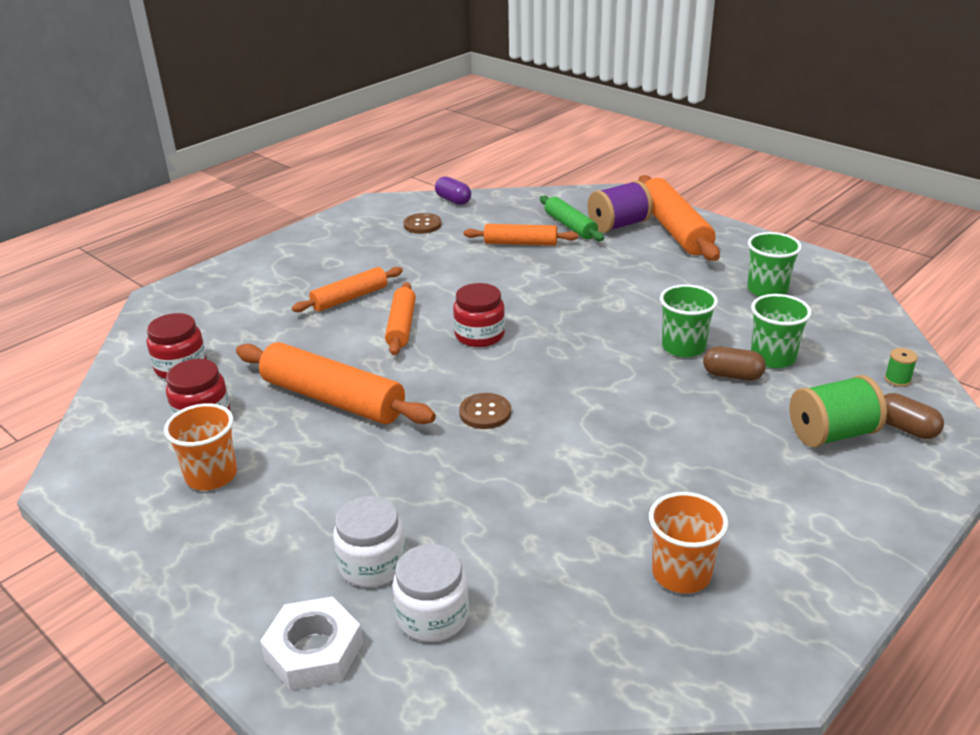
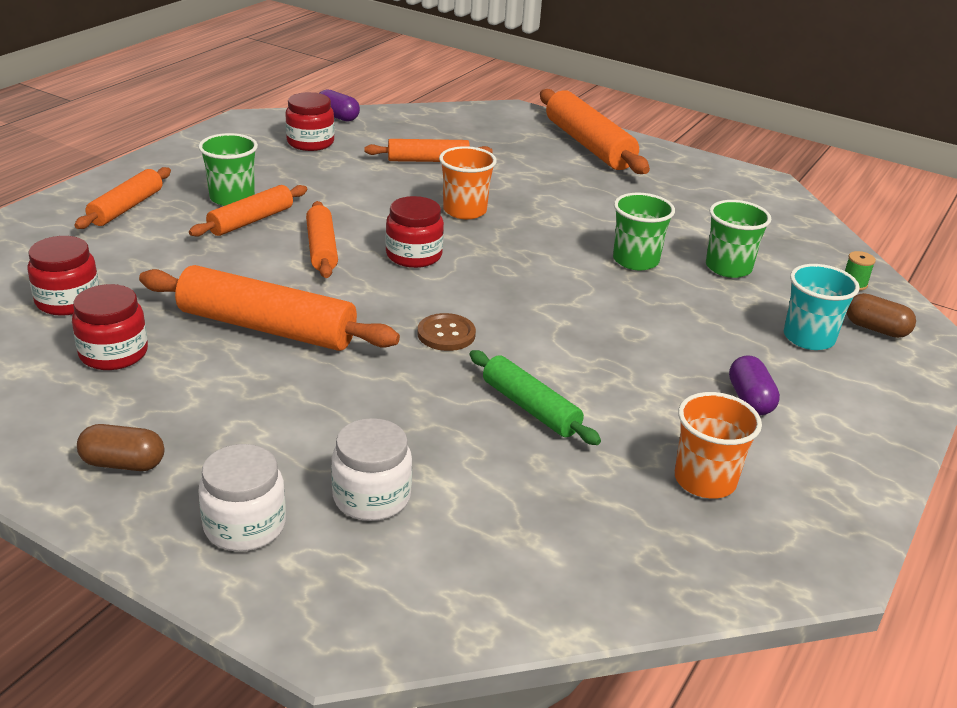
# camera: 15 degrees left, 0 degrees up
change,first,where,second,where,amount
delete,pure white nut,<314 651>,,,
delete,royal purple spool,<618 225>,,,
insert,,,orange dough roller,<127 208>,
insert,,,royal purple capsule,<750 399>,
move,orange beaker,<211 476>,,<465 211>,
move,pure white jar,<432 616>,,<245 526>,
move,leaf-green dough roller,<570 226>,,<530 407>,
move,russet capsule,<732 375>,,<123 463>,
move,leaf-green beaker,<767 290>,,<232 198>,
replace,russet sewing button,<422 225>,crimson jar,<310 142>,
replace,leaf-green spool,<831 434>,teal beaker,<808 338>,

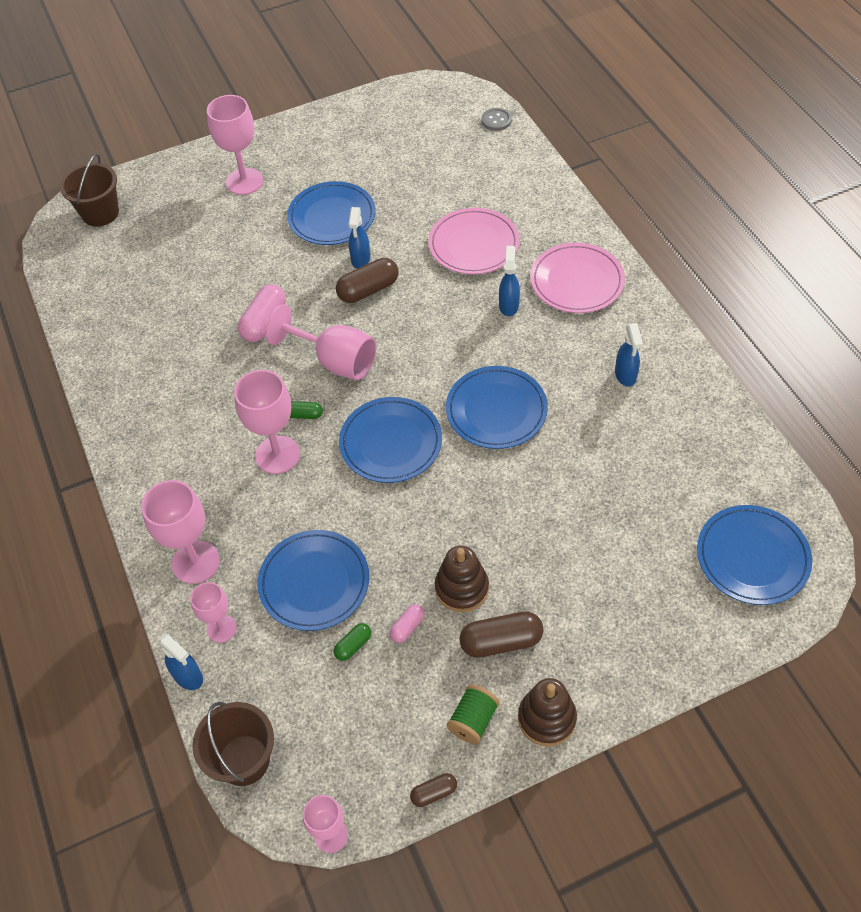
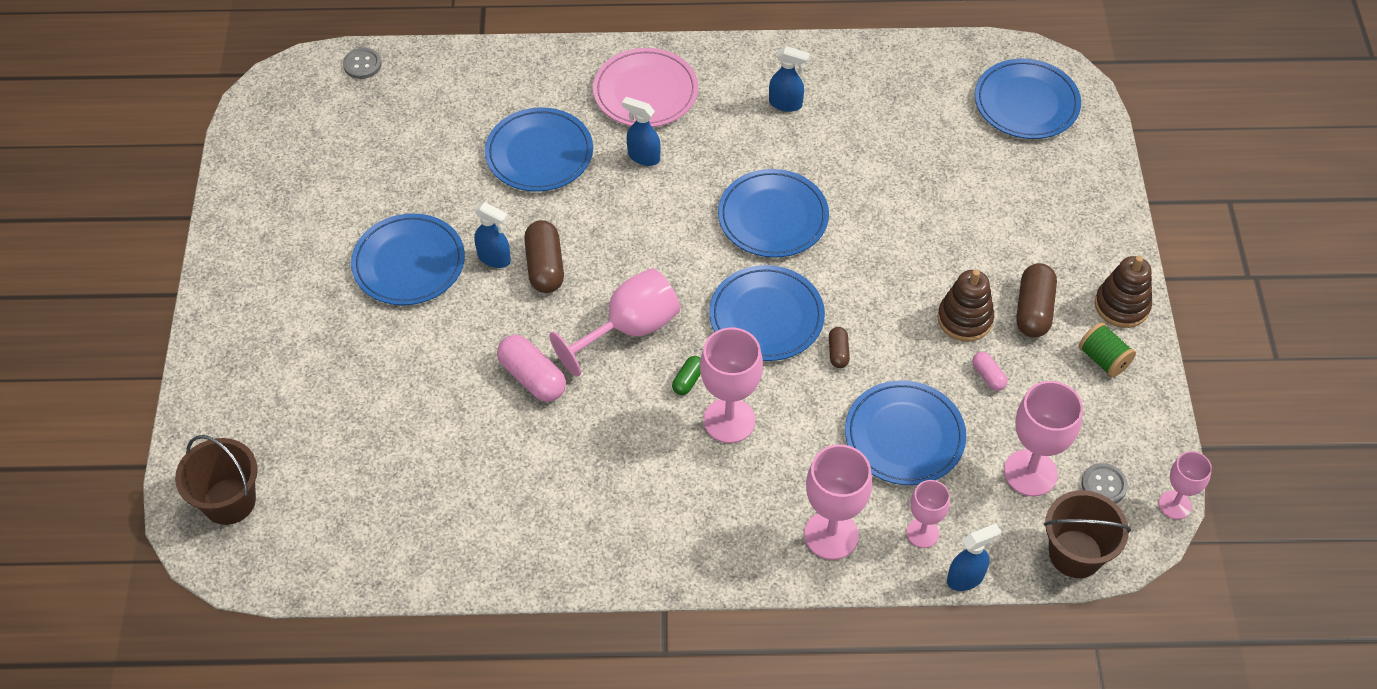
# camera: 70 degrees left, 0 degrees up
change,first,where,second,where,amount
delete,leaf-green capsule,<353 645>,,,
insert,,,grey sewing button,<1104 485>,
move,pink wine glass,<244 181>,,<1030 473>,
move,russet capsule,<434 793>,,<838 352>,
recolor,pink dinner plate,<473 245>,cobalt dinner plate,<539 153>,

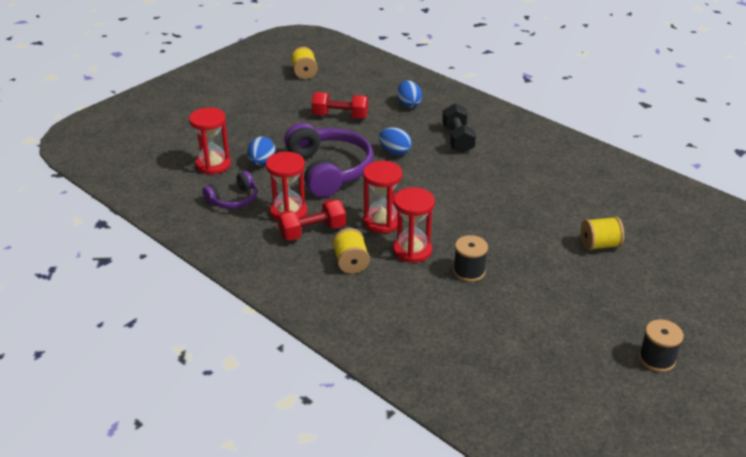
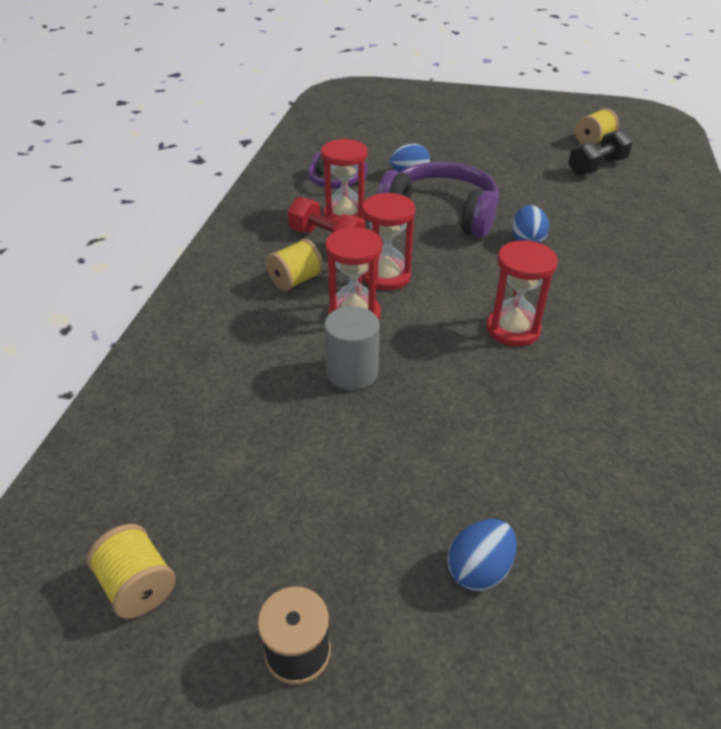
# camera: 60 degrees right, 5 degrees up
change,first,where,second,where,amount
delete,crimson hand weight,<340 116>,,,
move,crimson sandglass,<213 165>,,<513 329>,
move,cobalt toy egg,<408 104>,,<479 569>,
move,ebony hand weight,<458 139>,,<596 167>,
move,golden spool,<599 245>,,<138 586>,
replace,ebony spool,<469 271>,grey cylinder shape,<352 372>,
rotate,royal purple headset,<329 170>,,<441 213>,105 degrees counterclockwise

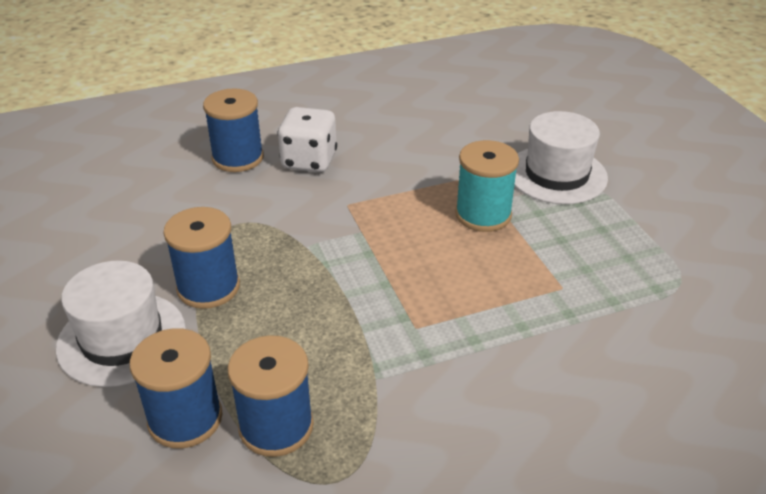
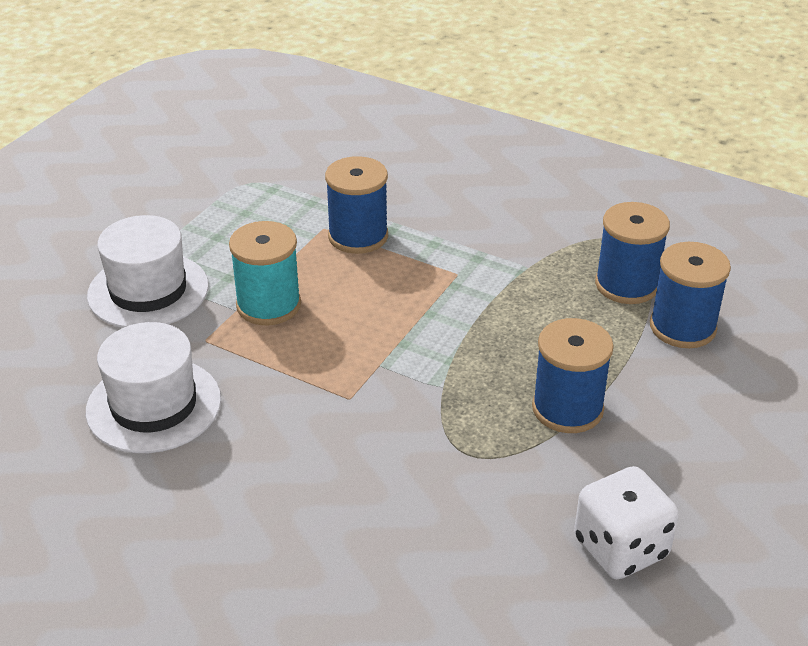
# camera: 130 degrees left, 0 degrees up
change,first,where,second,where,amount
move,pure white tall hat,<122 338>,,<154 405>,
move,cobalt spool,<238 158>,,<358 236>,
move,pure white dice,<309 161>,,<620 548>,

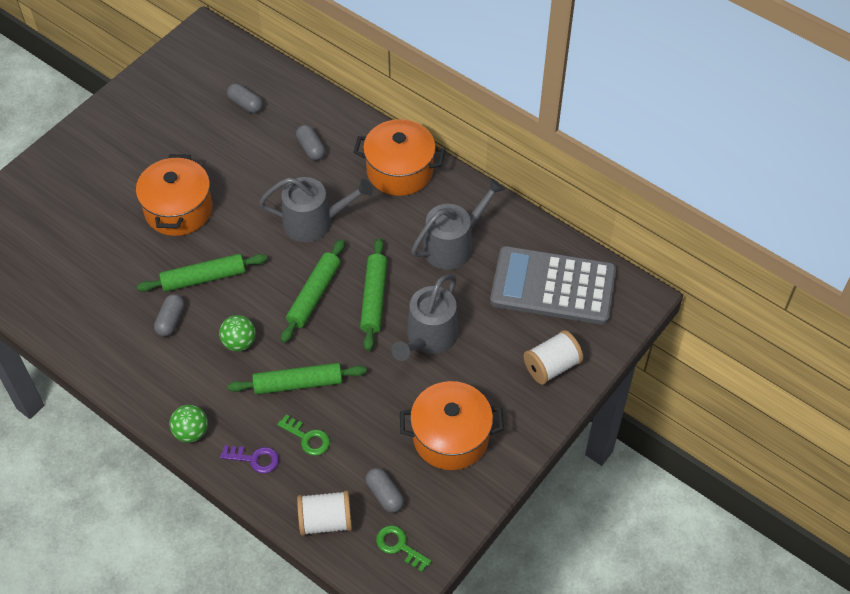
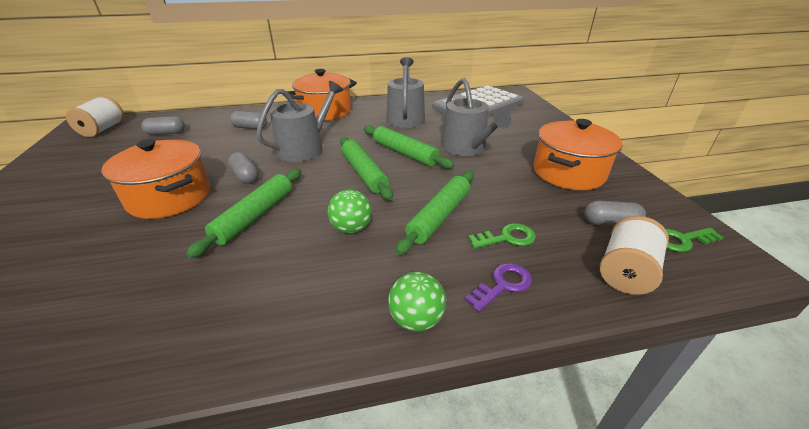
# camera: 50 degrees left, 20 degrees down
change,first,where,second,where,amount
move,grey capsule,<171 320>,,<246 176>,
move,pure white spool,<551 366>,,<103 129>,

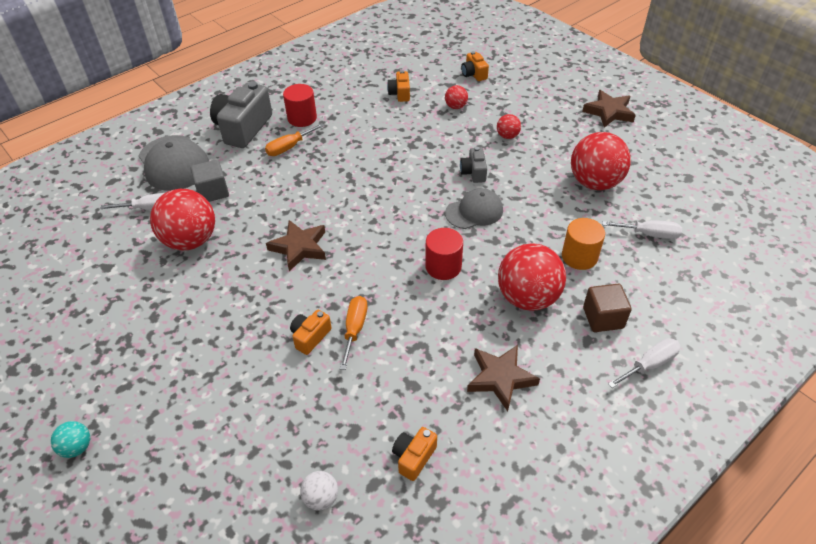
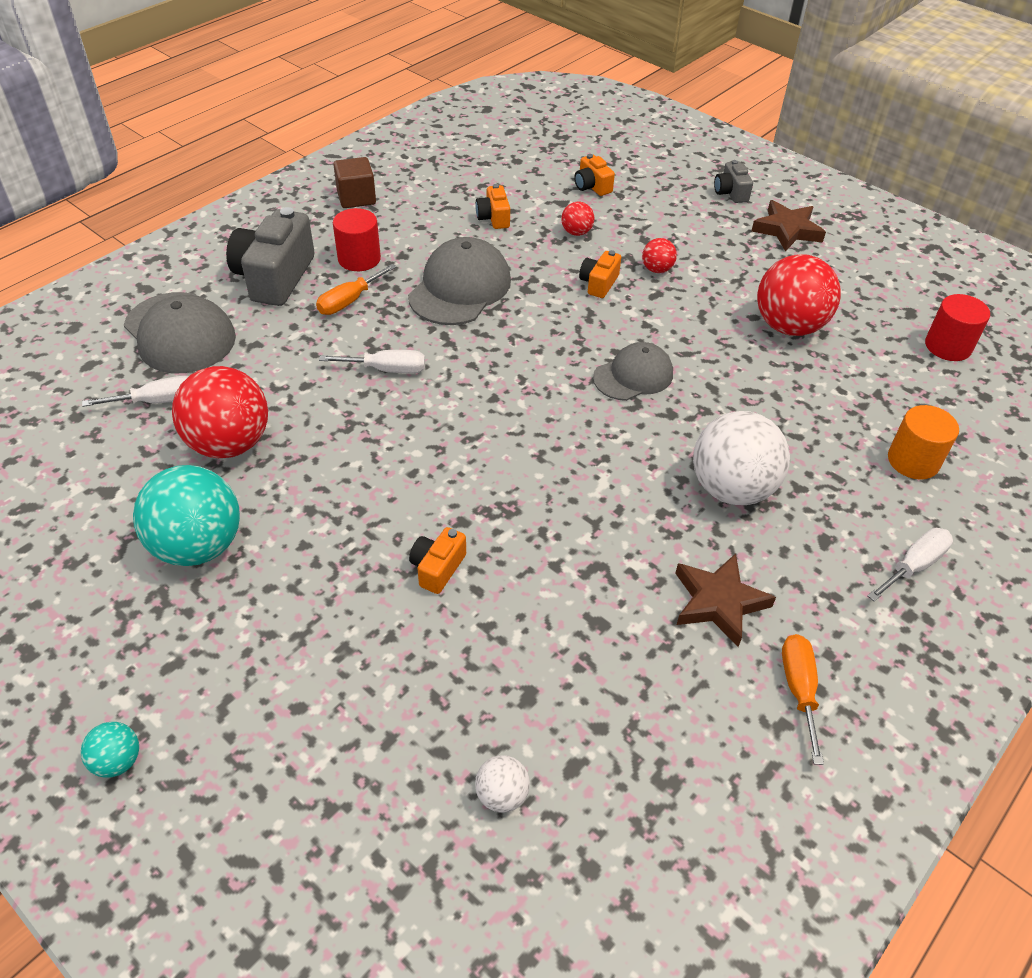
# camera: 10 degrees left, 0 degrees up
change,first,where,second,where,amount
delete,grey cube,<213 192>,,,
delete,russet star shape,<299 247>,,,
insert,,,teal play ball,<198 546>,
insert,,,grey peaked cap,<460 288>,
move,orange screwdriver,<354 329>,,<799 690>,
move,orange camera,<413 457>,,<599 283>,
move,crimson cylinder shape,<443 266>,,<948 346>,
move,grey camera,<473 172>,,<731 192>,
move,orange cylinder shape,<579 256>,,<913 461>,
move,russet cube,<603 318>,,<356 198>,
move,pure white screwdriver,<649 234>,,<387 369>,
recolor,crimson play ball,<527 297>,pure white play ball,<731 488>,

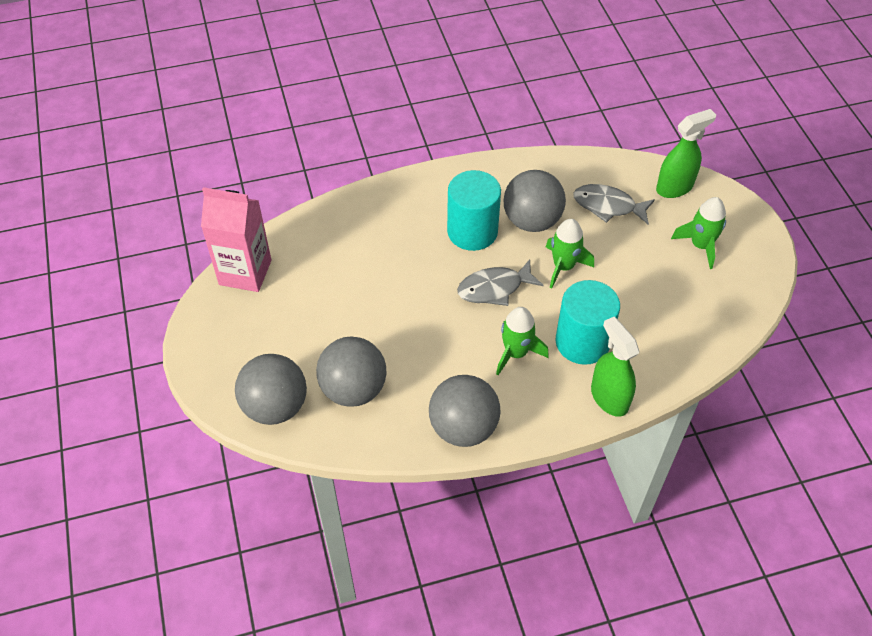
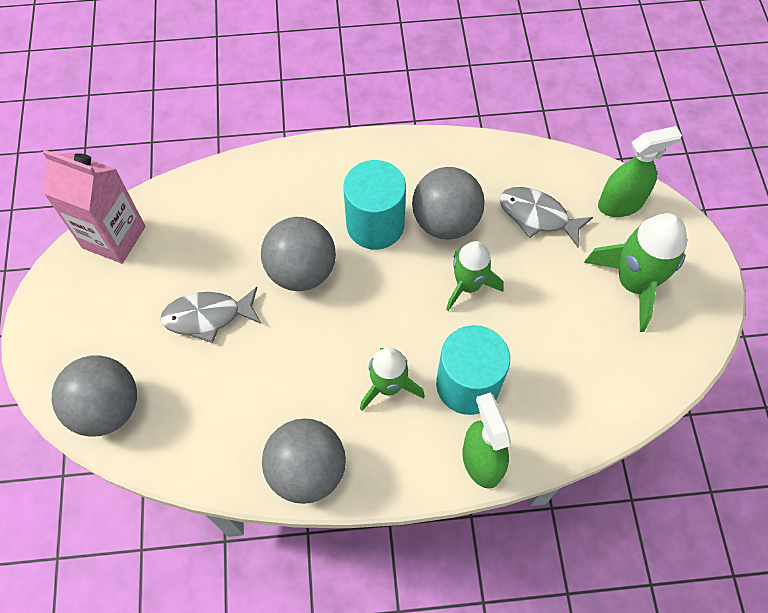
# camera: 10 degrees right, 10 degrees up
change,first,where,second,where,amount
move,grey play ball,<353 389>,,<301 271>,
move,grey fish figure,<494 288>,,<208 316>,
resize,leaf-green toy rocket,<700 245>,,<634 283>,x1.51

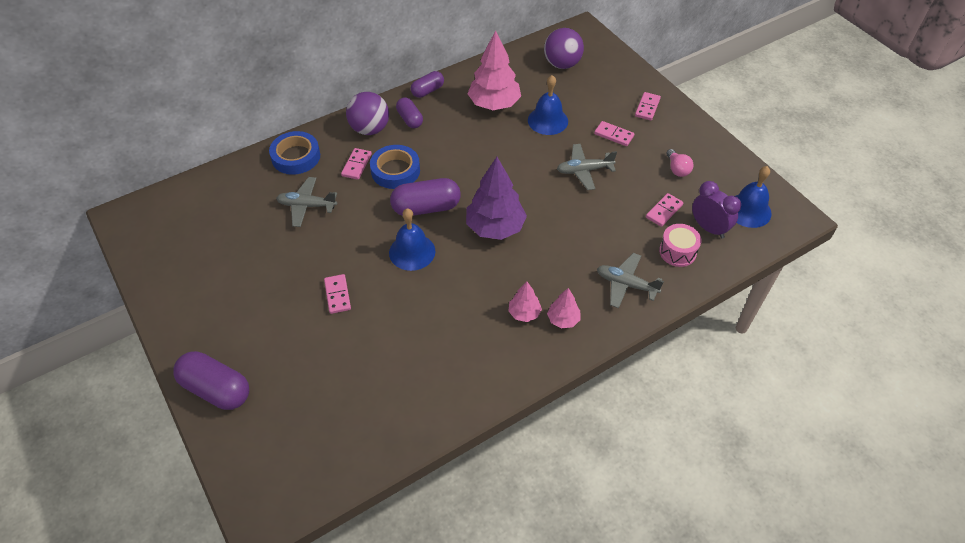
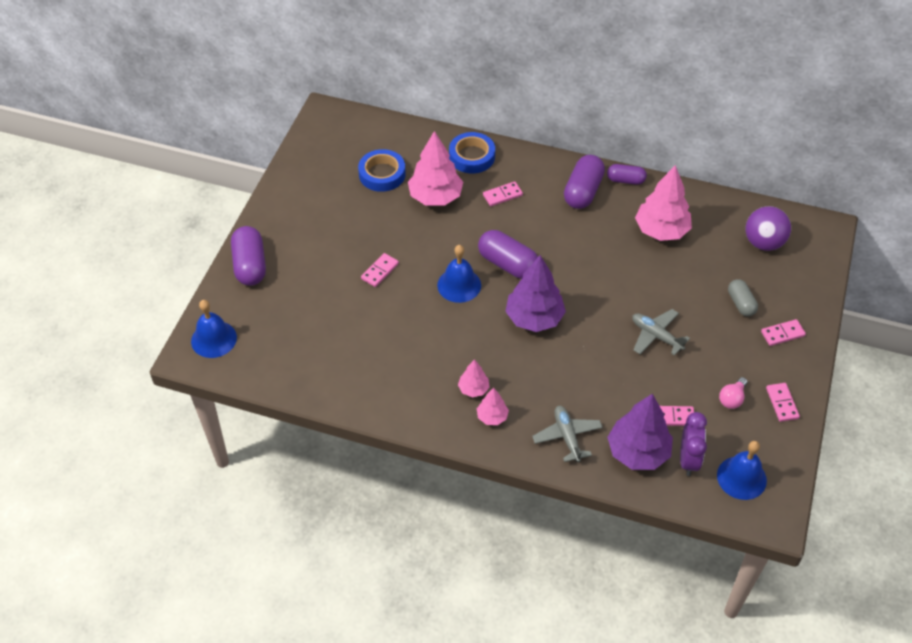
# camera: 50 degrees right, 0 degrees up
change,first,where,second,where,amount
delete,royal purple play ball,<370 129>,,,
insert,,,grey capsule,<740 303>,
move,cobalt roll of tape,<395 170>,,<382 174>,
move,cobalt bell,<547 120>,,<214 339>,
move,pink domino piece,<614 135>,,<782 403>,
replace,grey aeroplane,<307 206>,pink tree,<435 197>,
replace,pink drum,<677 252>,royal purple tree,<638 452>,
resize,royal purple capsule,<410 119>,,<583 191>,x1.64

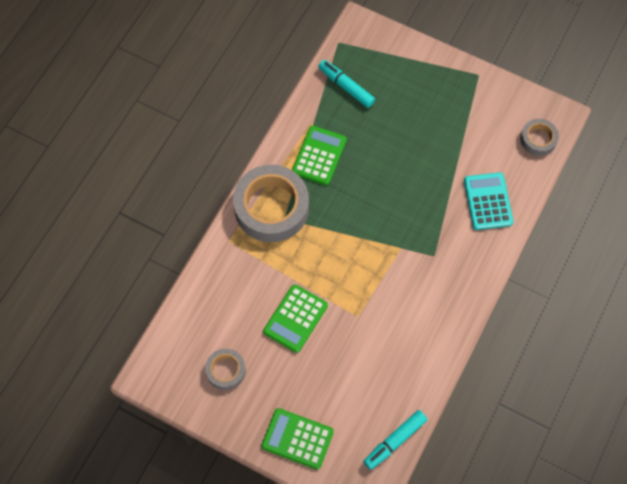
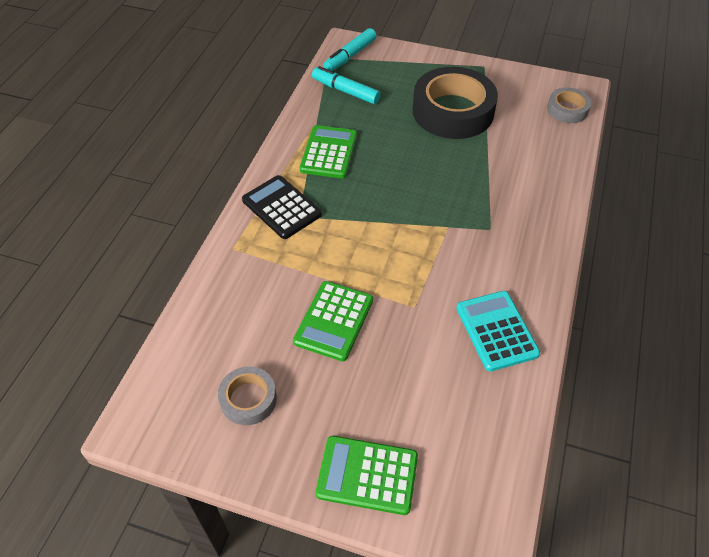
# camera: 10 degrees left, 15 degrees down
change,first,where,second,where,amount
insert,,,ebony roll of tape,<453 111>,
move,teal marker pen,<394 441>,,<350 56>,
move,teal calculator,<488 201>,,<496 331>,
replace,grey roll of tape,<271 207>,ebony calculator,<281 207>,

